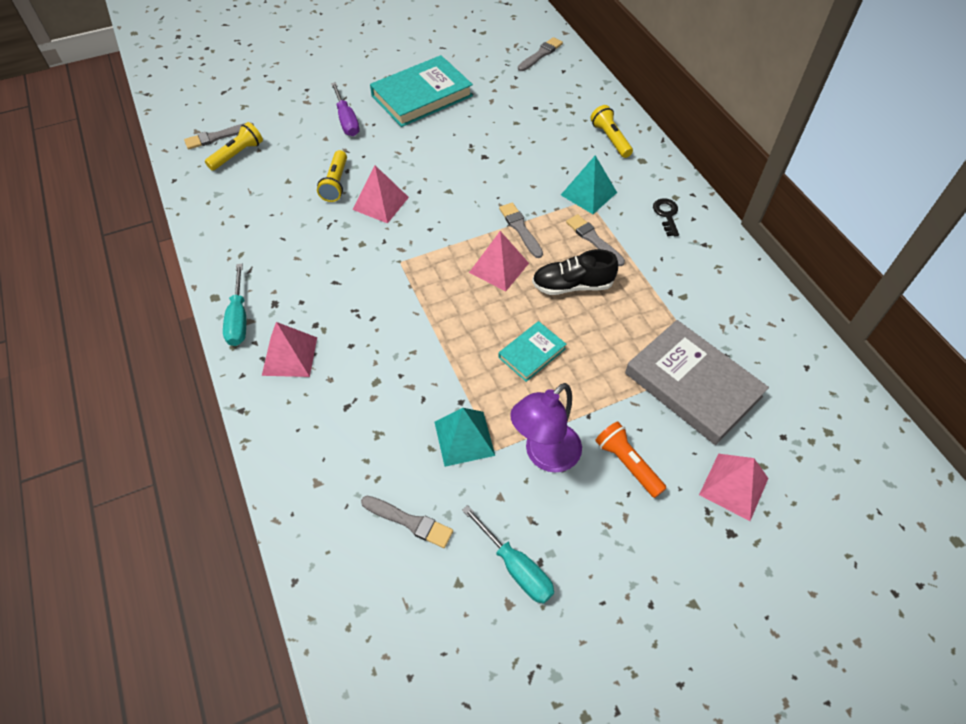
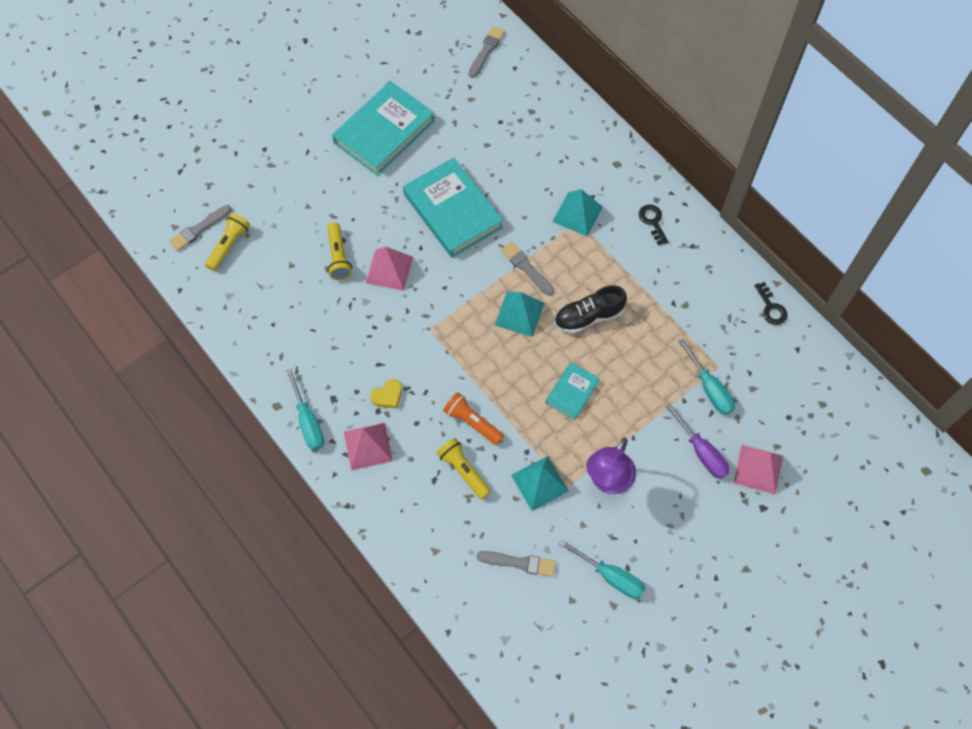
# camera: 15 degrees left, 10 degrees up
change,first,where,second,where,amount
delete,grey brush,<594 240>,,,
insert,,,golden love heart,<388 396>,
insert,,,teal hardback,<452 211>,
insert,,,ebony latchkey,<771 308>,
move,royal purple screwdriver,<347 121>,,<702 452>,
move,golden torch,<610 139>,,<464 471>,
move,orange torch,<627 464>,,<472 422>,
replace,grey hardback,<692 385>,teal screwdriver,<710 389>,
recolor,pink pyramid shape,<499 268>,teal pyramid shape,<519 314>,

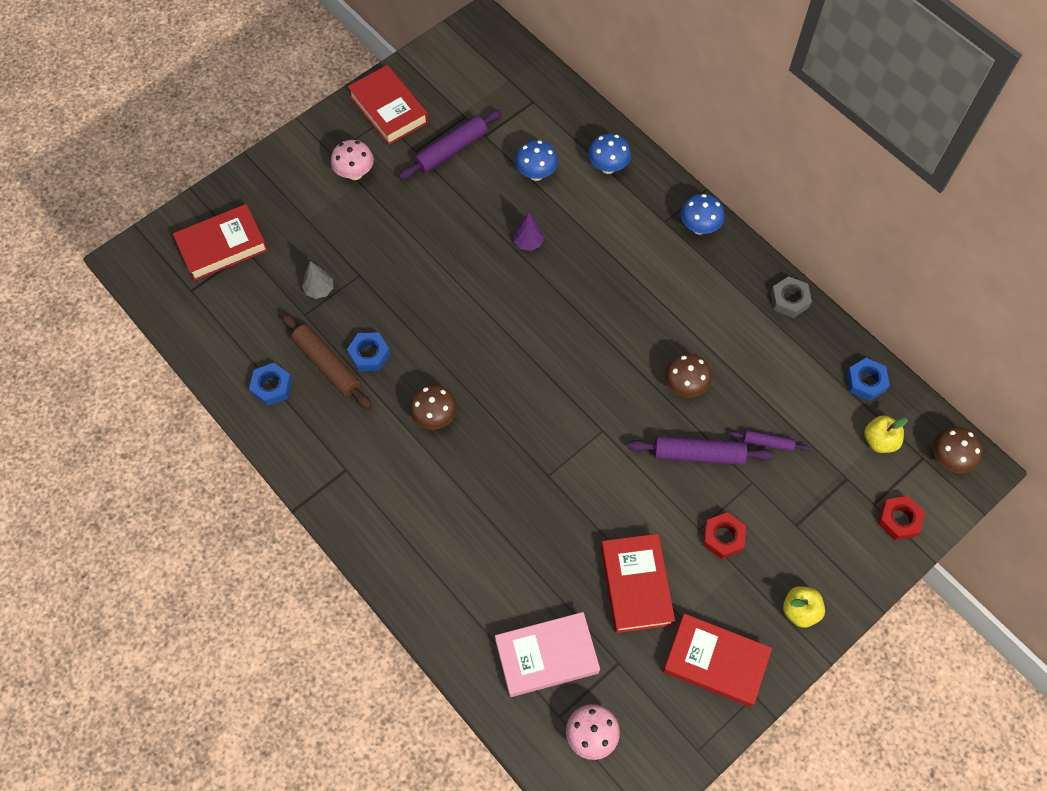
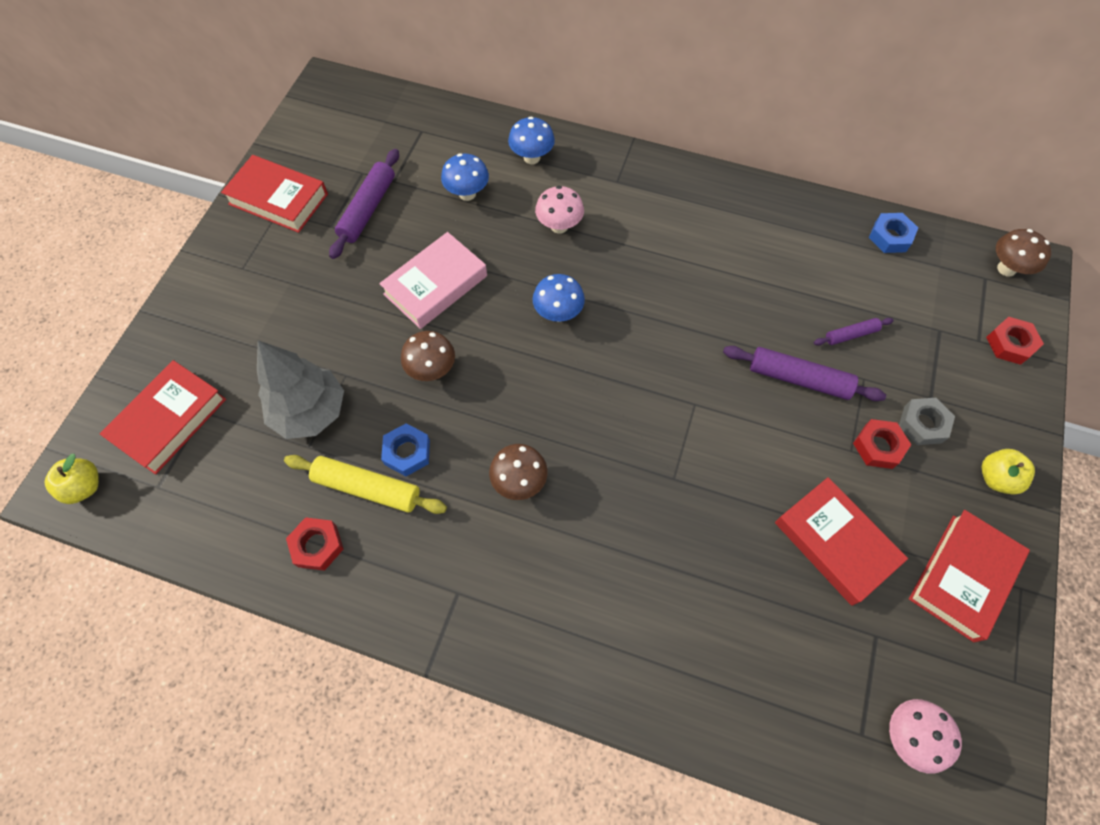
# camera: 30 degrees left, 0 degrees up
change,first,where,second,where,amount
delete,royal purple tree,<528 242>,,,
move,pink mushroom,<355 173>,,<559 226>,
move,pink hardback,<546 656>,,<435 285>,
move,russet mushroom,<685 386>,,<432 370>,
move,cobalt mushroom,<699 227>,,<558 313>,
move,grey nut,<789 300>,,<922 424>,
move,golden toy apple,<879 441>,,<84 487>,
recolor,cobalt nut,<272 387>,crimson nut,<317 546>,
recolor,russet dough roller,<327 365>,golden dough roller,<367 488>,
rotate,royal purple dough roller,<698 454>,,<799 379>,45 degrees clockwise
rotate,crimson hardback,<715 662>,,<963 577>,45 degrees counterclockwise
resize,grey tree,<319 290>,,<310 412>,x2.10

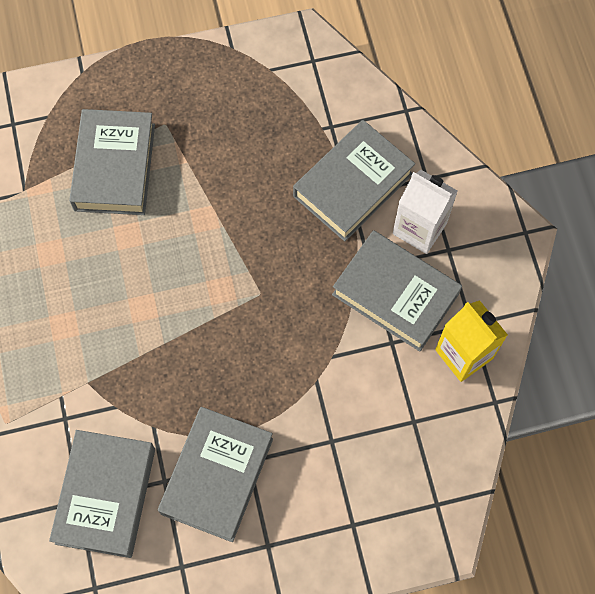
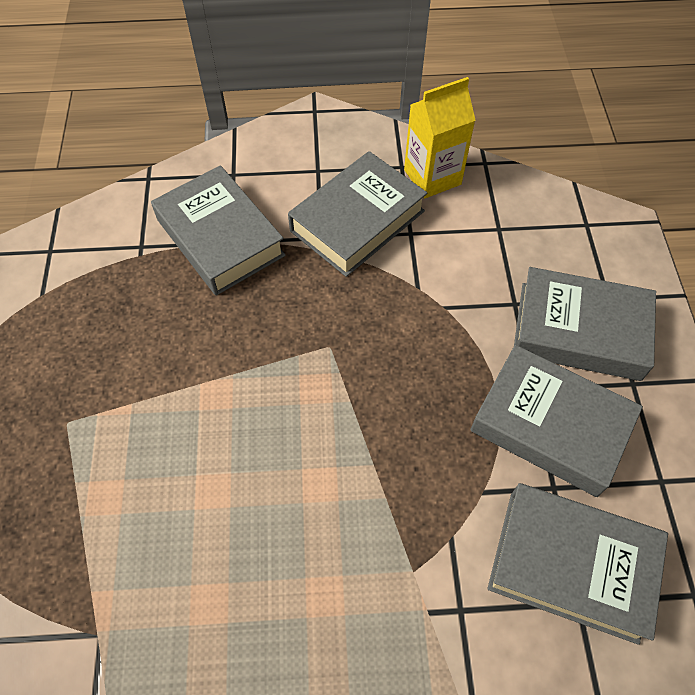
# camera: 80 degrees left, 10 degrees down
change,first,where,second,where,amount
delete,pure white juice carton,<419 228>,,,
move,grey hardback,<115 167>,,<579 331>,

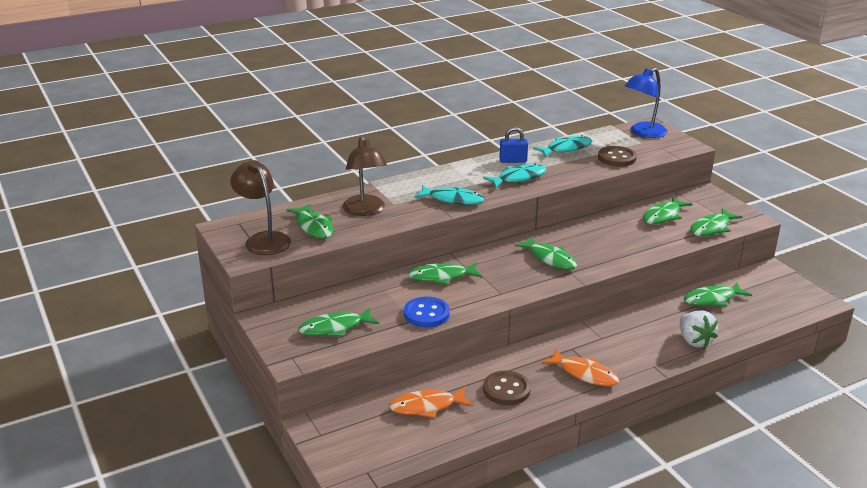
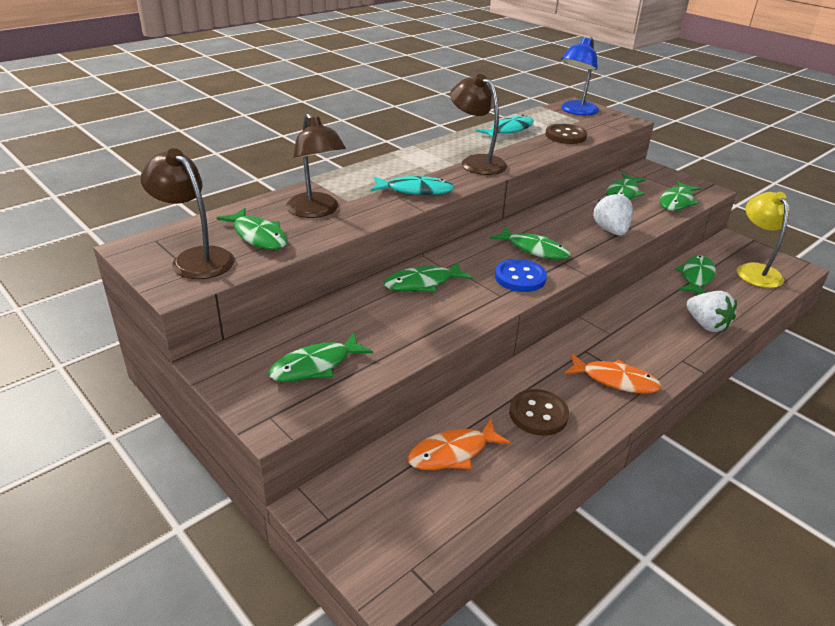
# camera: 15 degrees left, 5 degrees up
change,first,where,second,where,amount
delete,cobalt small lock,<513 161>,,,
insert,,,pure white toy strawberry,<611 231>,
insert,,,golden reading lamp,<755 270>,
move,cobalt sewing button,<426 314>,,<520 277>,
replace,teal fish figure,<518 178>,russet reading lamp,<476 162>,
rotate,leaf-green fish figure,<712 299>,,<696 277>,150 degrees clockwise

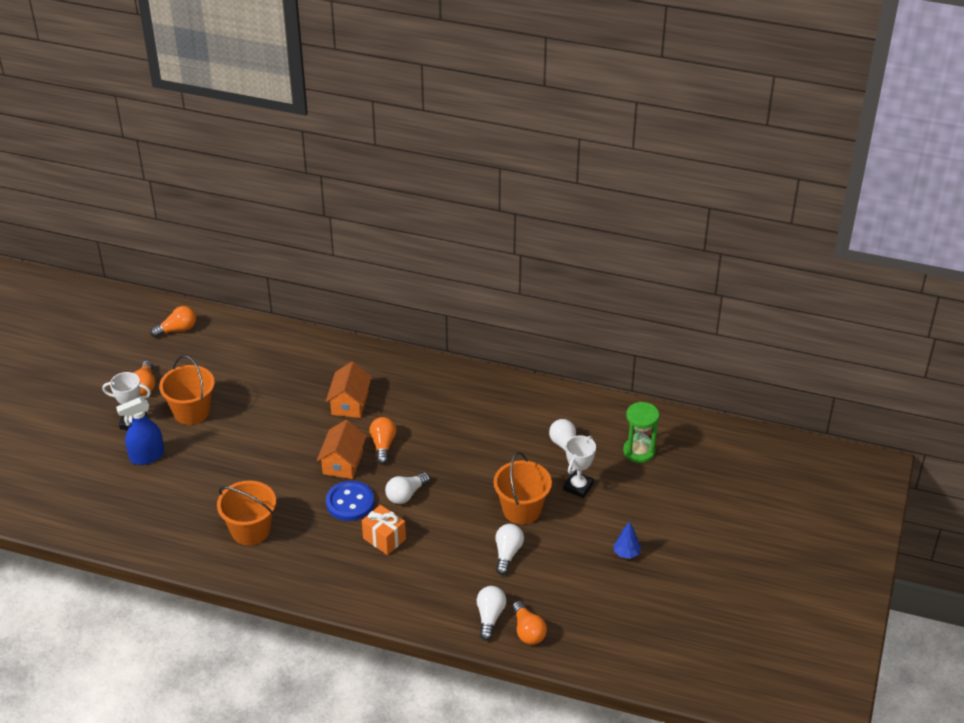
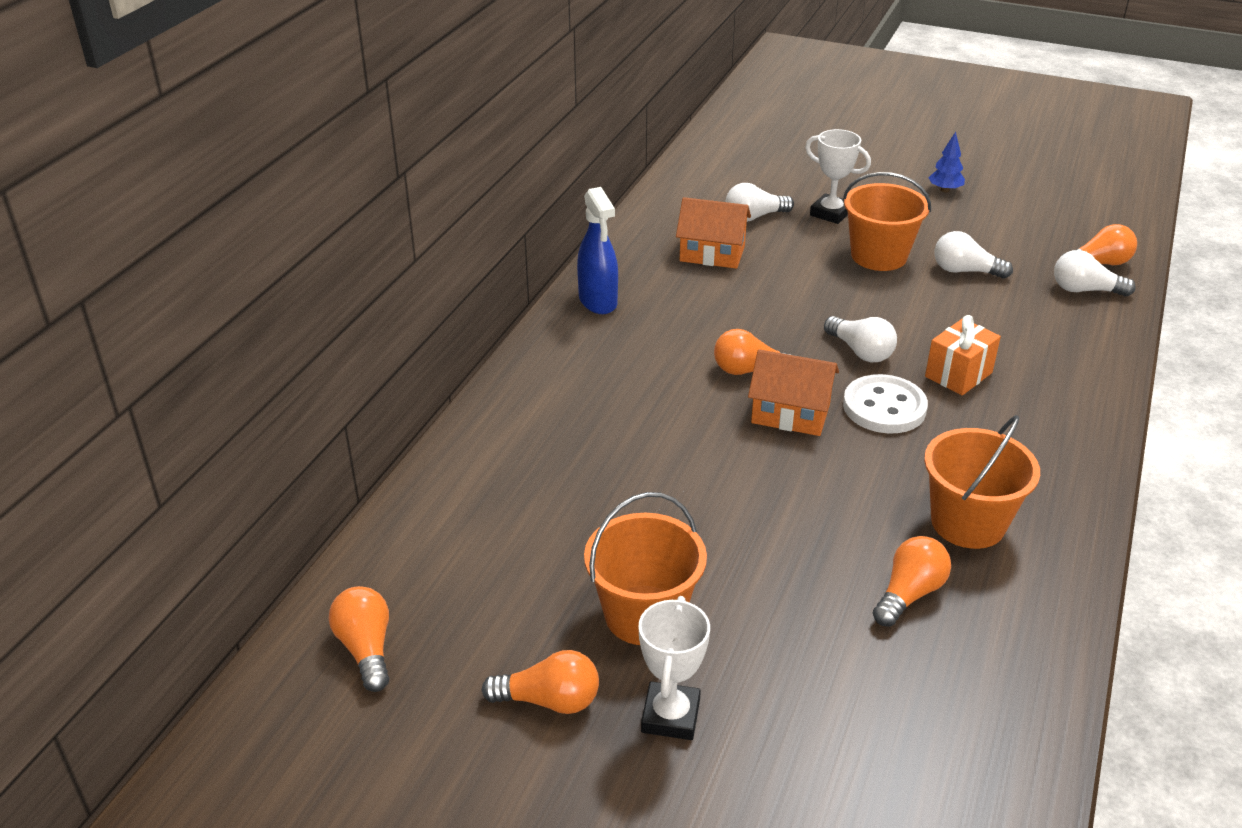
# camera: 85 degrees left, 5 degrees down
change,first,where,second,where,amount
delete,leaf-green sandglass,<639 451>,,,
insert,,,orange light bulb,<909 594>,
move,cobalt spray cleaner,<147 456>,,<598 301>,
move,orange house,<350 403>,,<712 253>,
recolor,cobalt sewing button,<350 502>,pure white sewing button,<884 407>,

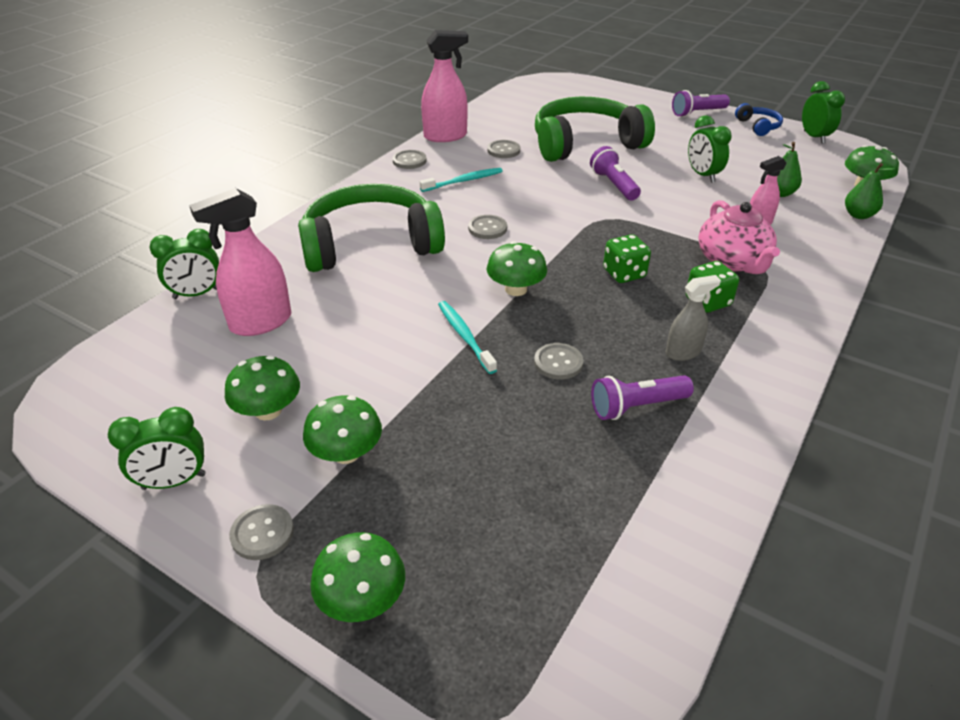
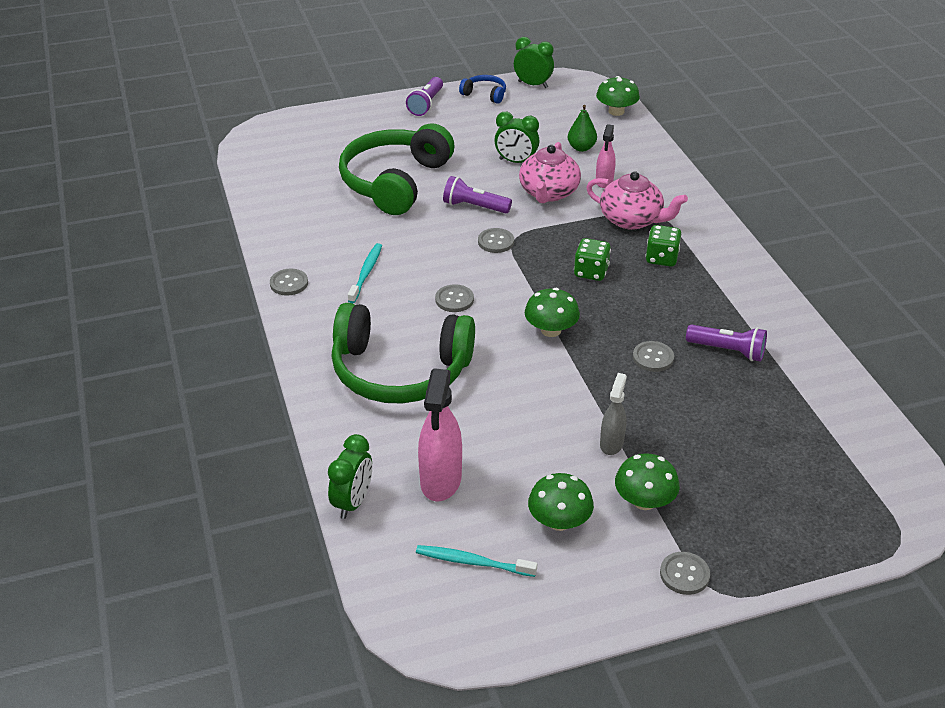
# camera: 50 degrees left, 0 degrees up
change,first,where,second,where,amount
delete,leaf-green alarm clock,<174 481>,,,
delete,leaf-green mushroom,<362 599>,,,
delete,pink spray cleaner,<445 136>,,,
delete,leaf-green toy pear,<858 215>,,,
insert,,,pink china teapot,<548 193>,
move,teal tooth brush,<464 336>,,<472 562>,
move,grey sewing button,<503 150>,,<496 242>,
move,grey spray cleaner,<683 352>,,<611 443>,
rotate,leaf-green headset,<370 245>,,<400 371>,105 degrees counterclockwise
rotate,royal purple torch,<636 407>,,<728 351>,90 degrees counterclockwise

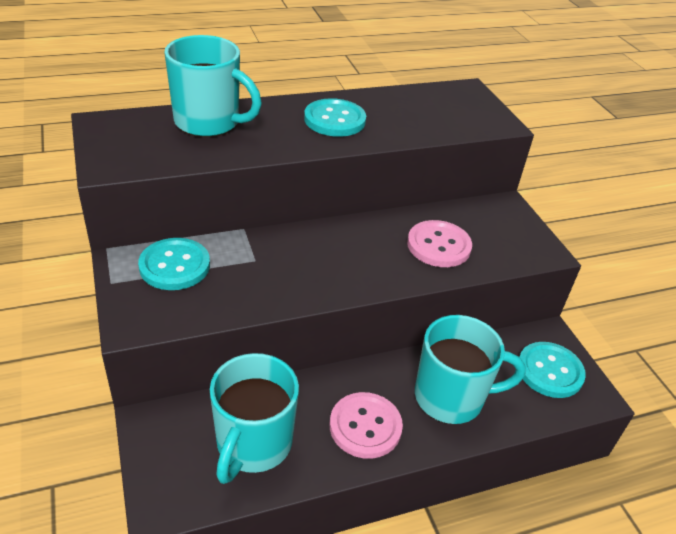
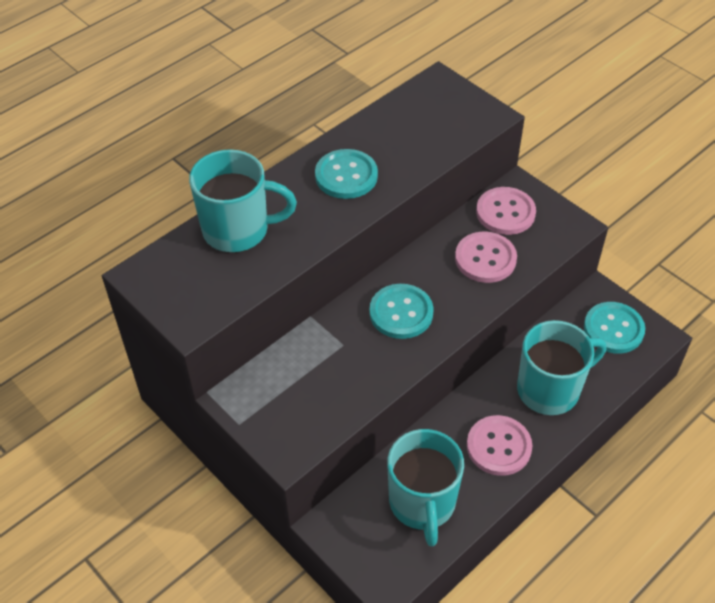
# camera: 20 degrees left, 10 degrees up
change,first,where,second,where,amount
insert,,,pink sewing button,<505 212>,
move,teal sewing button,<175 266>,,<401 313>,

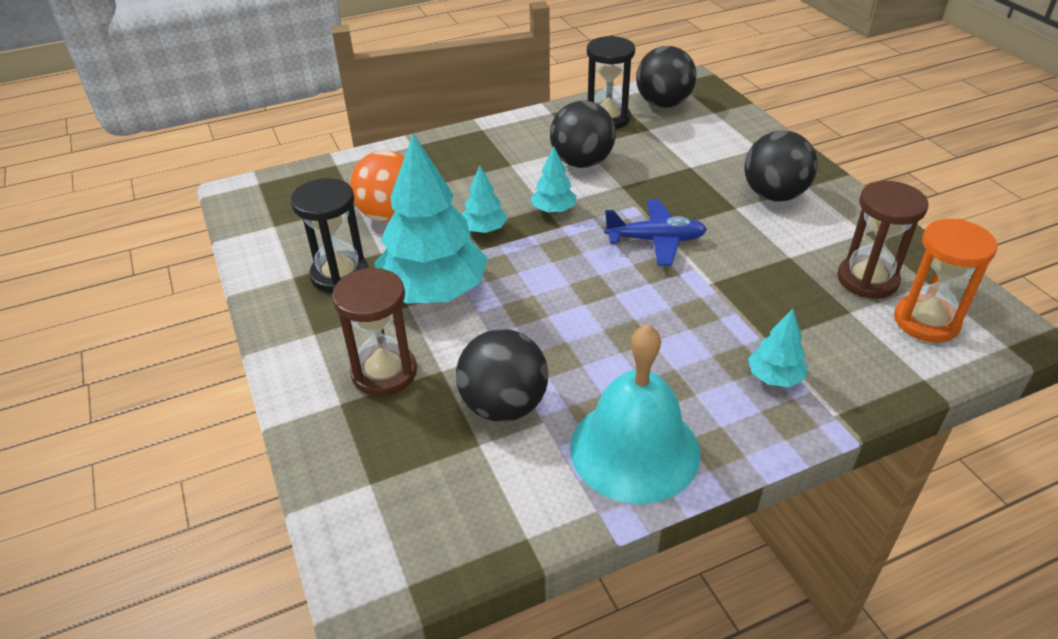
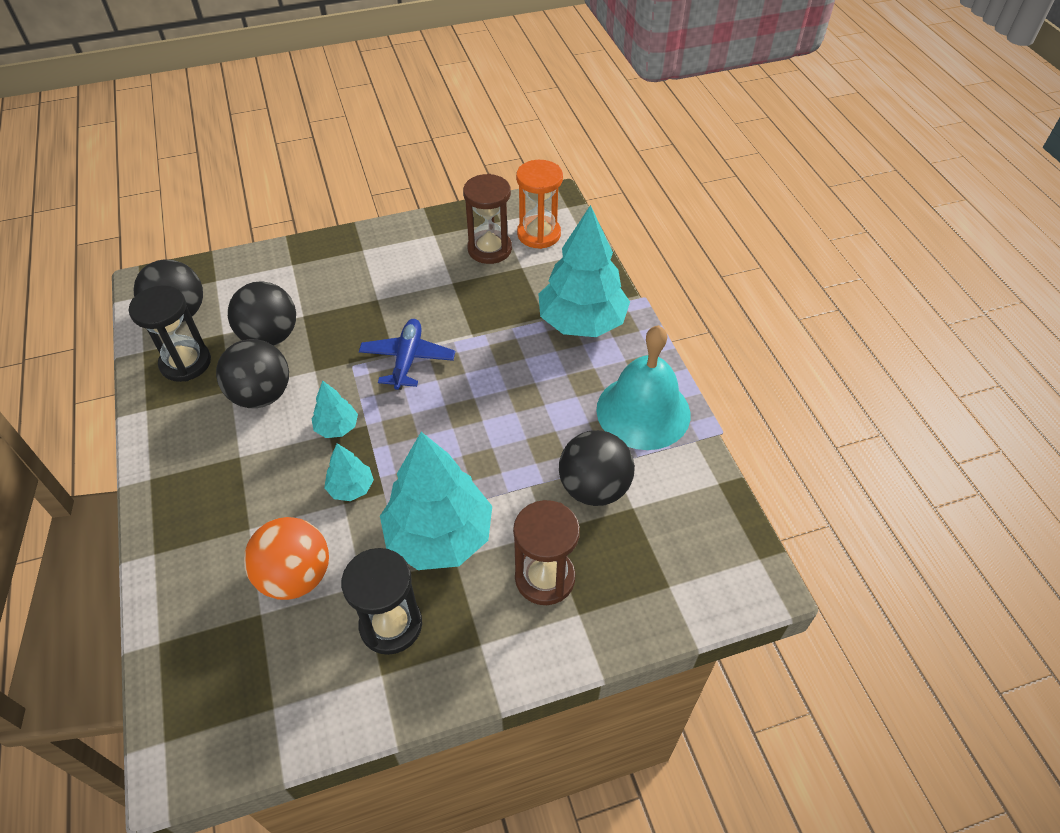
# camera: 85 degrees left, 10 degrees up
change,first,where,second,where,amount
move,ebony play ball,<774 195>,,<270 336>,
resize,teal tree,<774 377>,,<582 322>,x2.18

